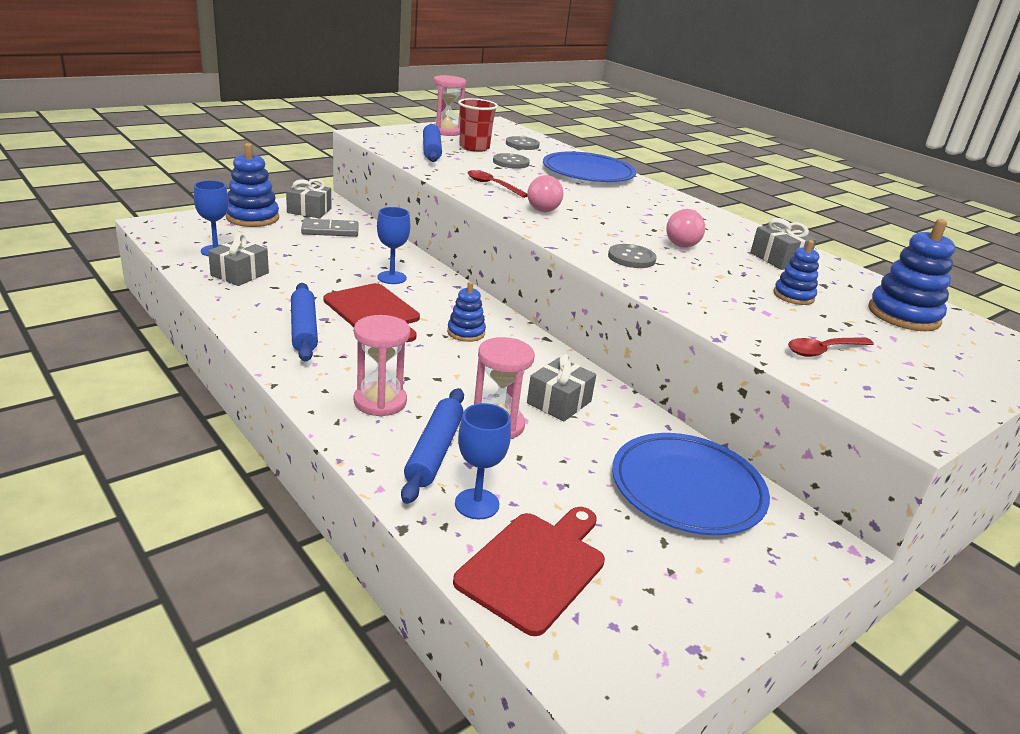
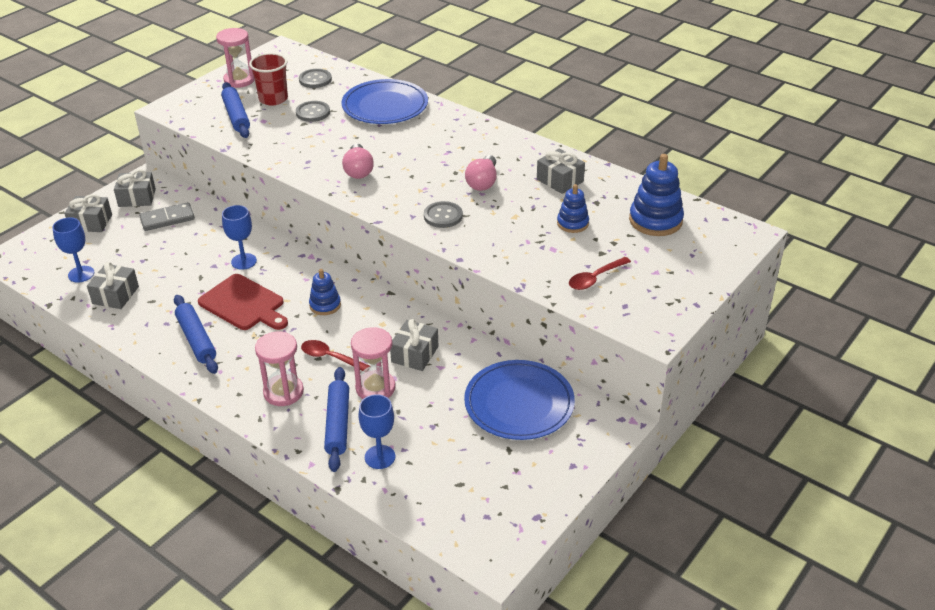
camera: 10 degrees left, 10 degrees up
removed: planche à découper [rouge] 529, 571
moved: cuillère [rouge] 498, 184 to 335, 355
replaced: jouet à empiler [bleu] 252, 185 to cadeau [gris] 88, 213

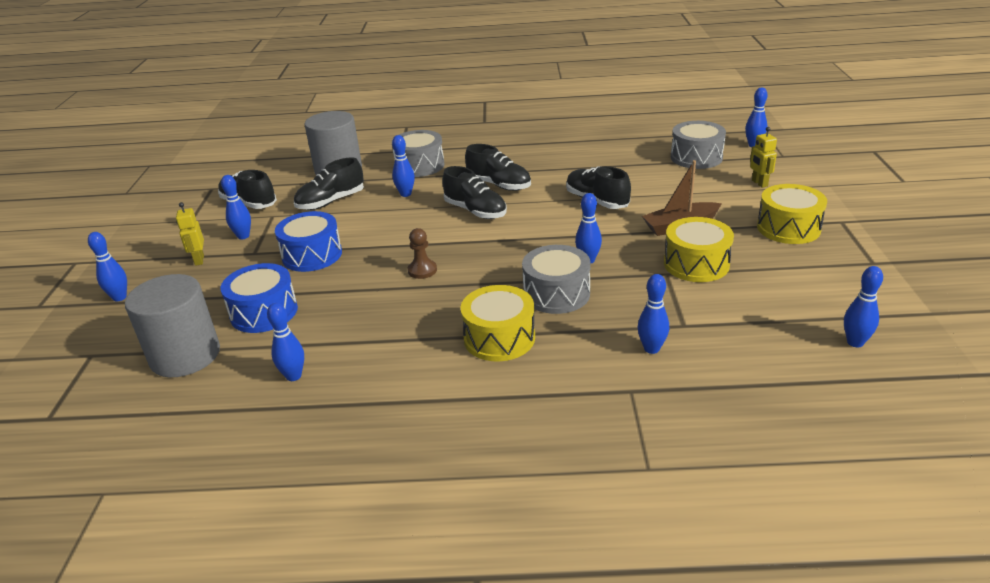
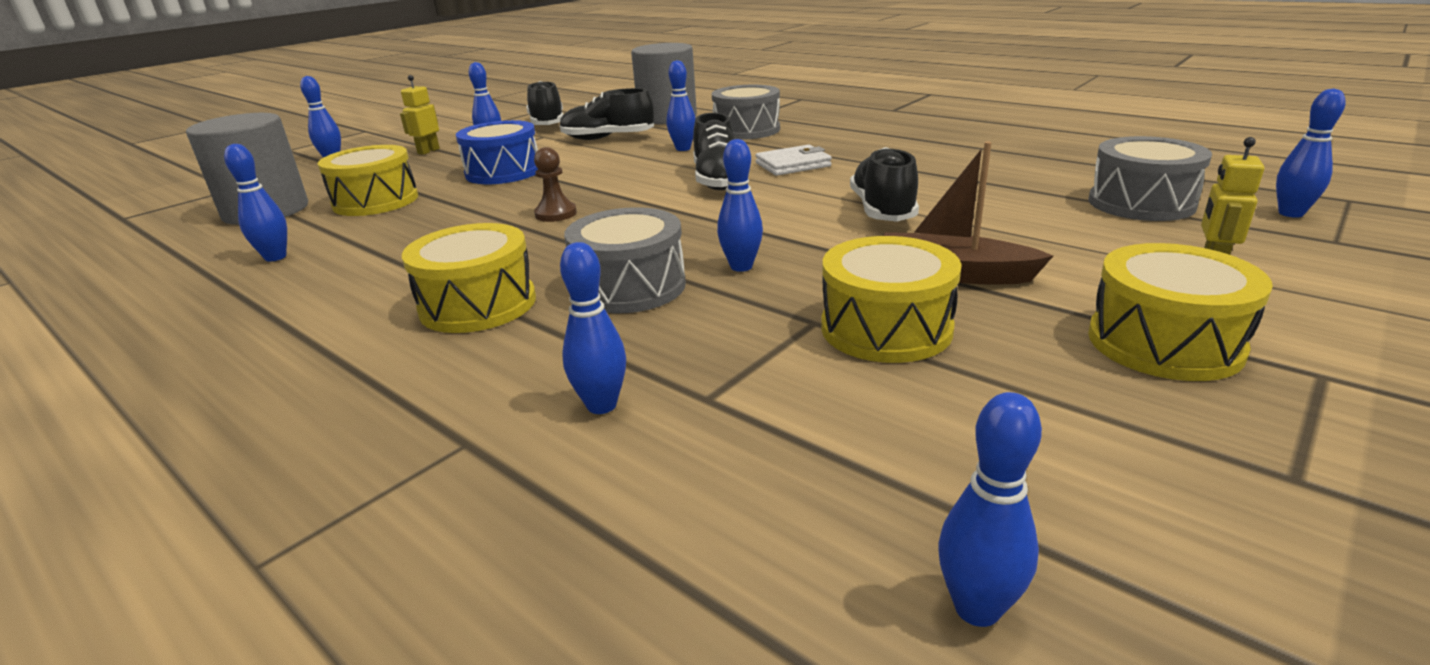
camera: 40 degrees right, 5 degrees down
replaced: chaussure [noir] 498, 167 to portefeuille [blanc] 793, 160
recoloured: tambour [bleu] 259, 298 to tambour [jaune] 368, 180

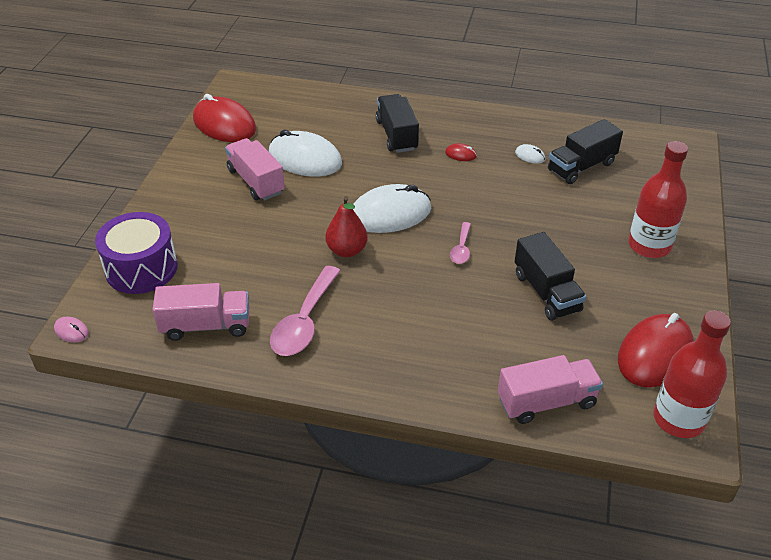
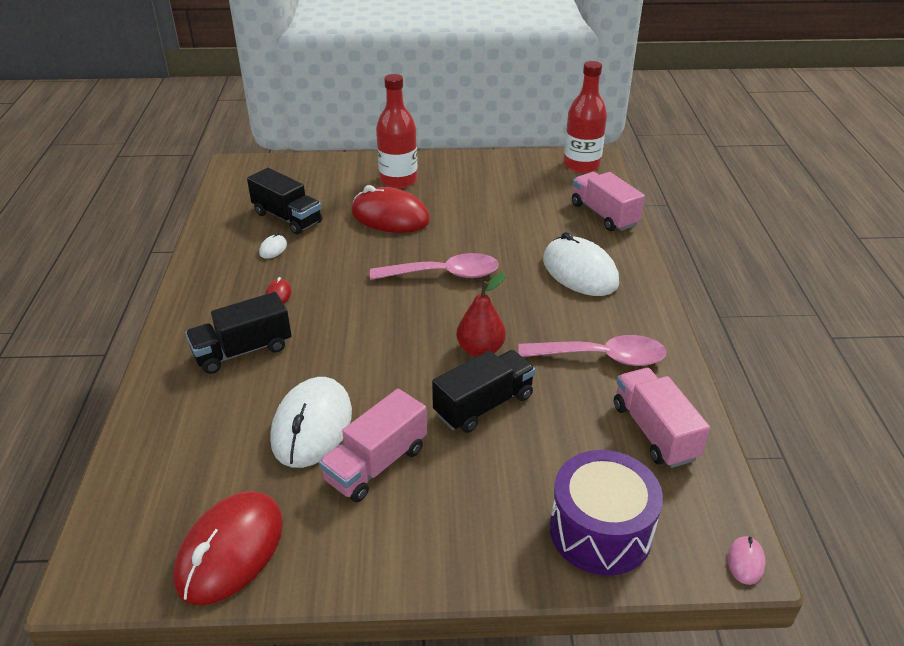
camera: 105 degrees left, 5 degrees down
moved: souris [blanc] 392, 208 to 581, 264; camion [noir] 550, 276 to 484, 391; souris [rouge] 656, 350 to 390, 209
resized: cuillère [rose] 460, 243 = 434, 266 x1.88

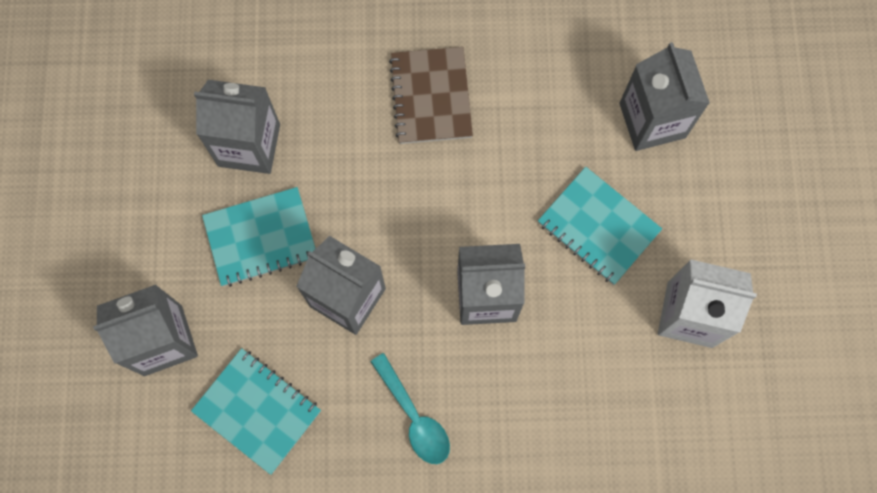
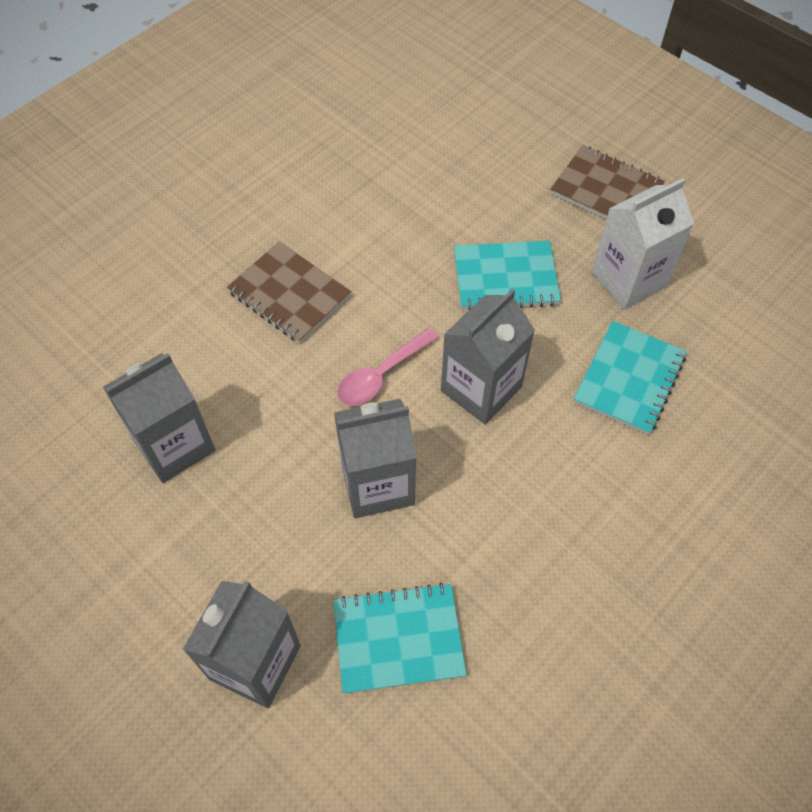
camera: 45 degrees left, 15 degrees down
removed: cuillère [turquoise] 410, 408; brique de lait [gris] 664, 96
added: cuillère [rose] 388, 367; carnet [marron] 607, 182
moved: carnet [turquoise] 259, 237 to 630, 378

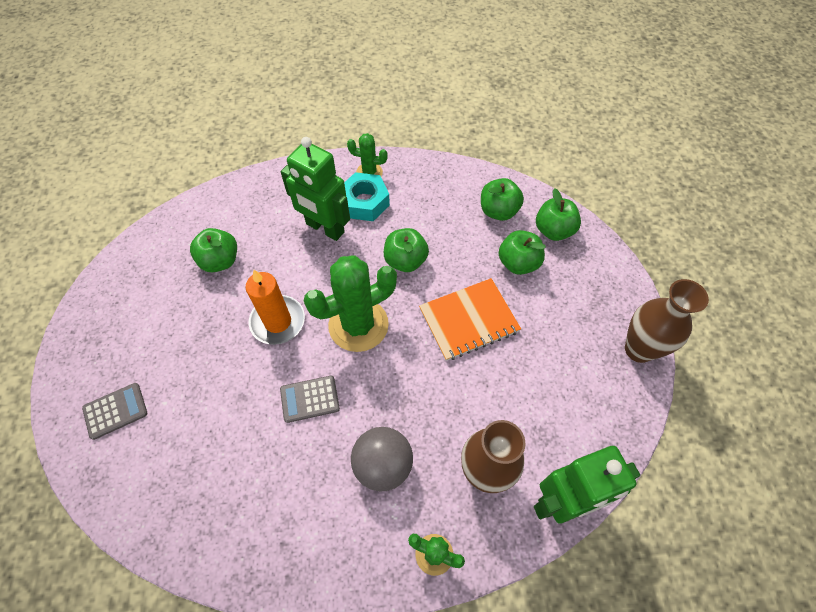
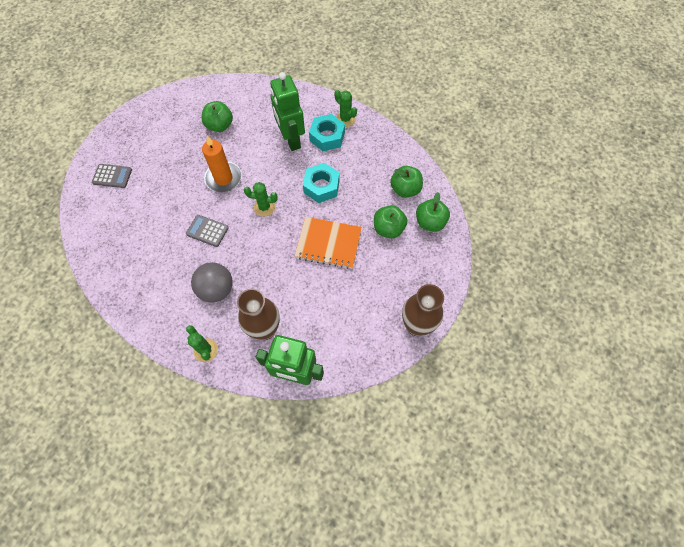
camera: 35 degrees right, 5 degrees up
replaced: pomme [vert] 406, 250 to écrou [turquoise] 321, 183
resized: cactus [vert] 350, 303 = 261, 199 x0.52

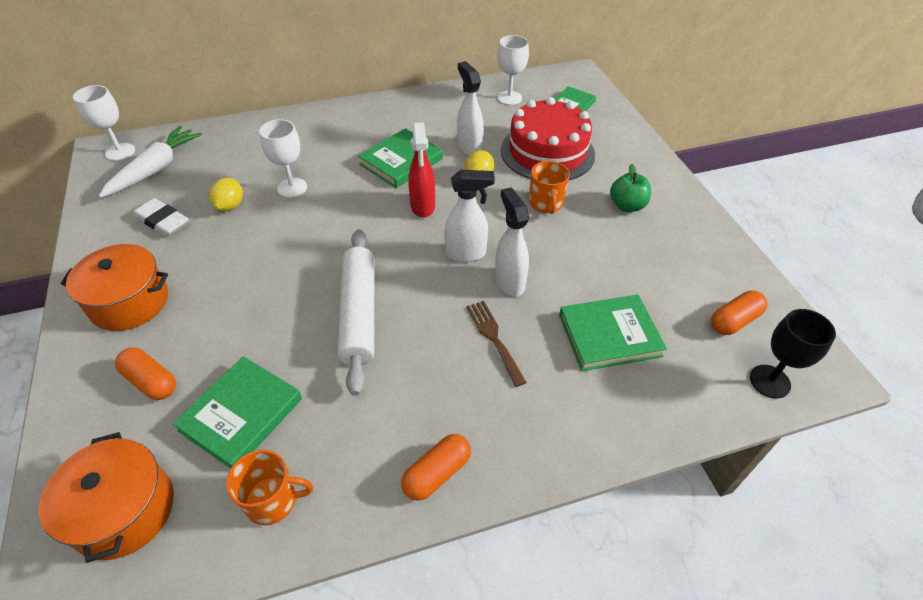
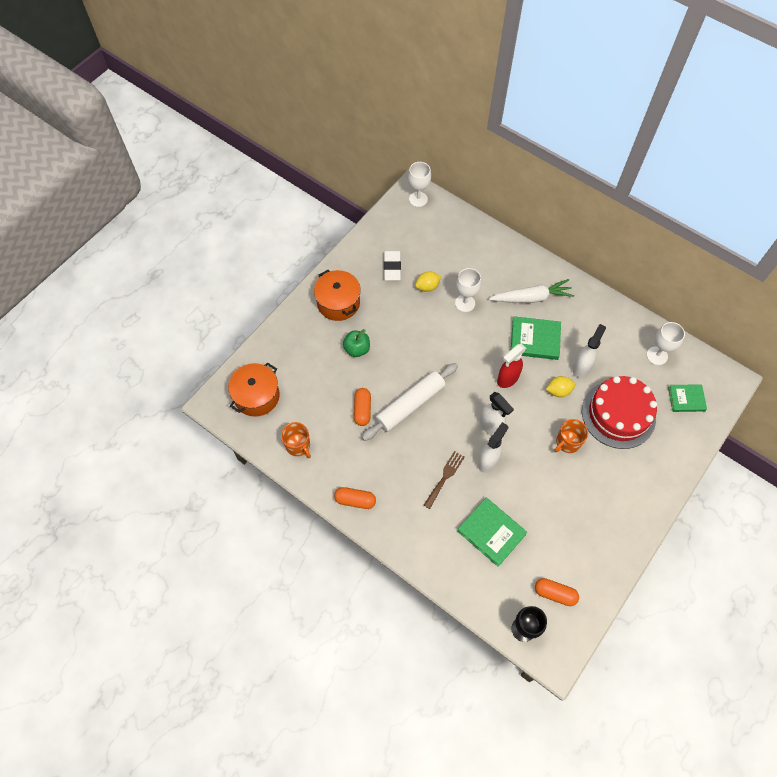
camera: 55 degrees right, 15 degrees up
removed: livre [vert] 237, 412
moved: carotte [blanc] 150, 162 to 531, 291; gélule [orange] 145, 374 to 362, 407; pomme [vert] 630, 188 to 356, 343

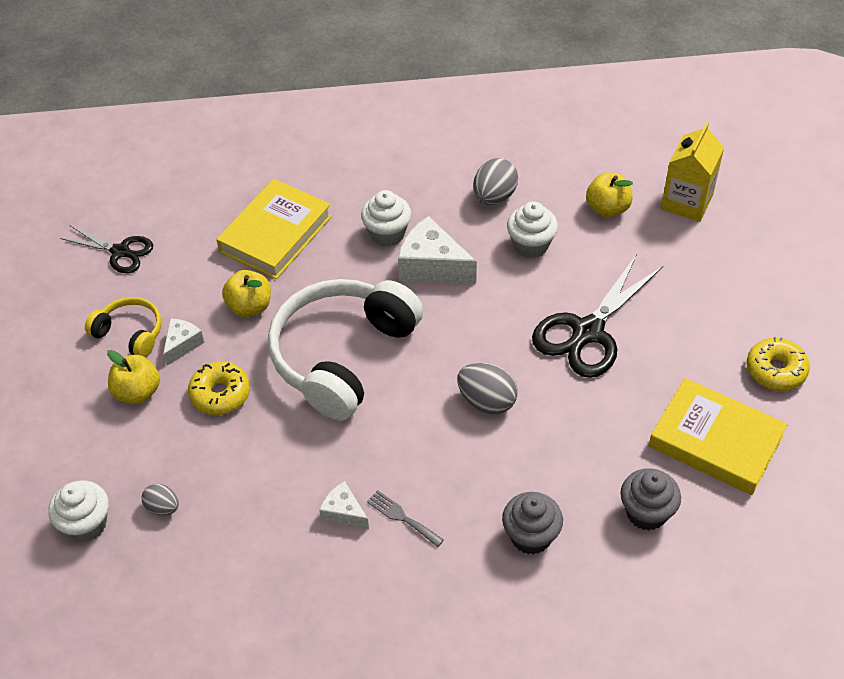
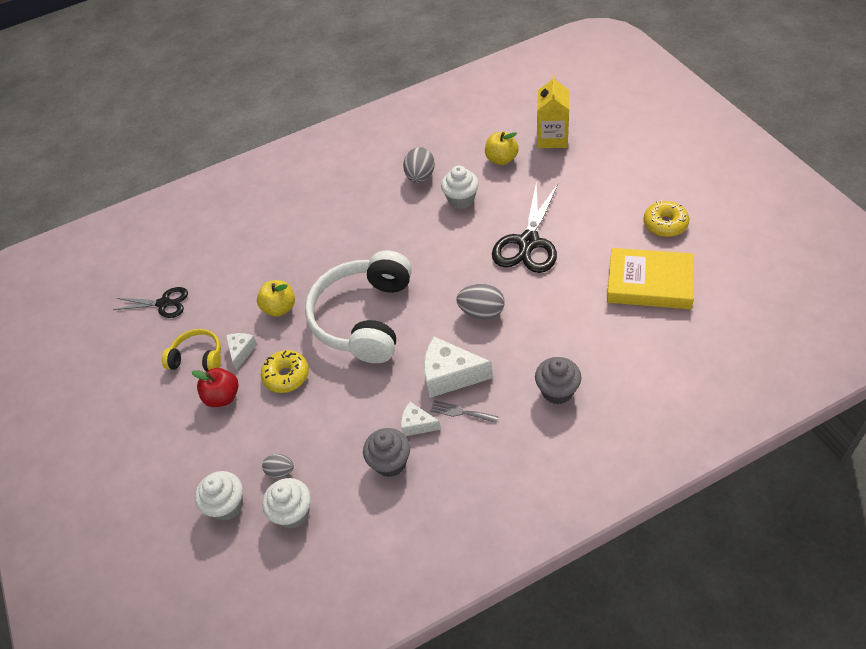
camera: 15 degrees left, 0 degrees up
removed: livre [jaune] 274, 229
moved: muffin [blanc] 386, 218 to 286, 503; fromage [blanc] 437, 250 to 458, 367; muffin [gris] 651, 499 to 386, 452
recoloured: pomme [jaune] 133, 377 to pomme [rouge] 215, 387

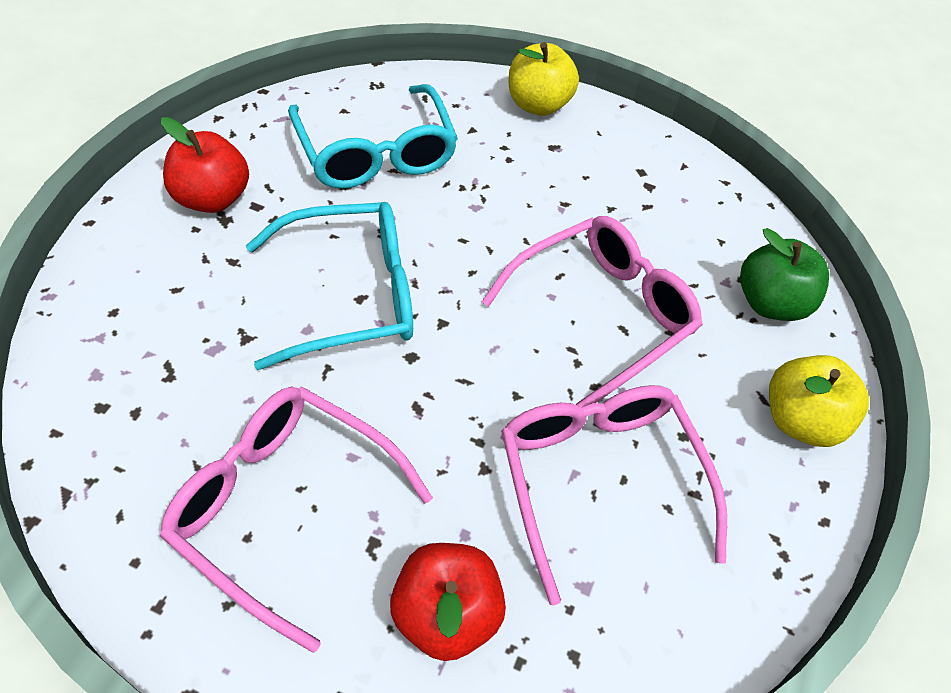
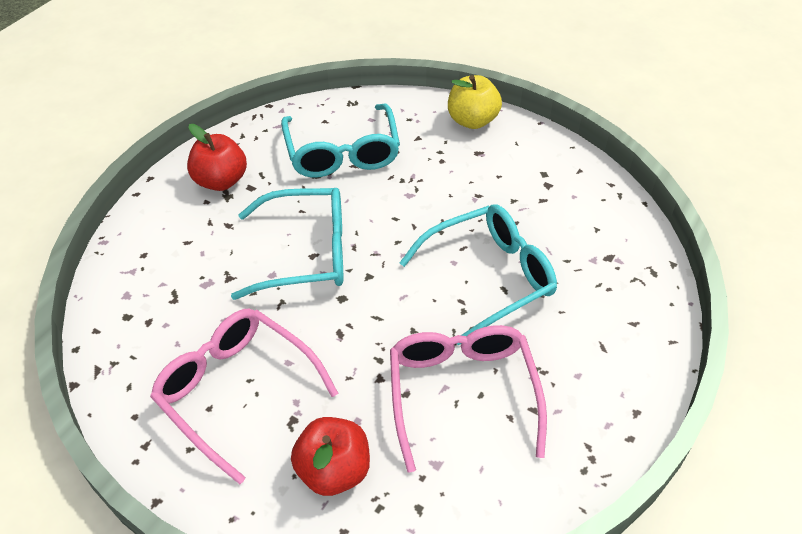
camera: 15 degrees right, 5 degrees down
removed: pomme [vert] 784, 274; pomme [jaune] 819, 401
recoloured: lunettes [rose] 592, 311 to lunettes [turquoise] 478, 275

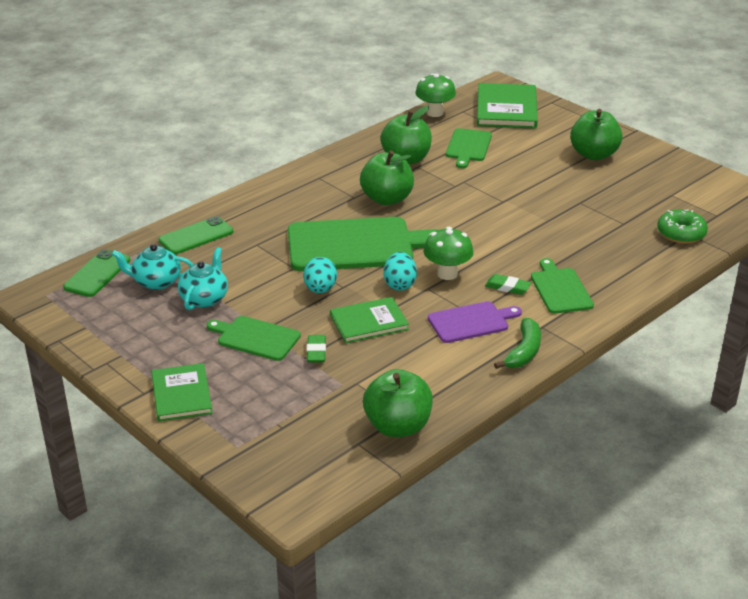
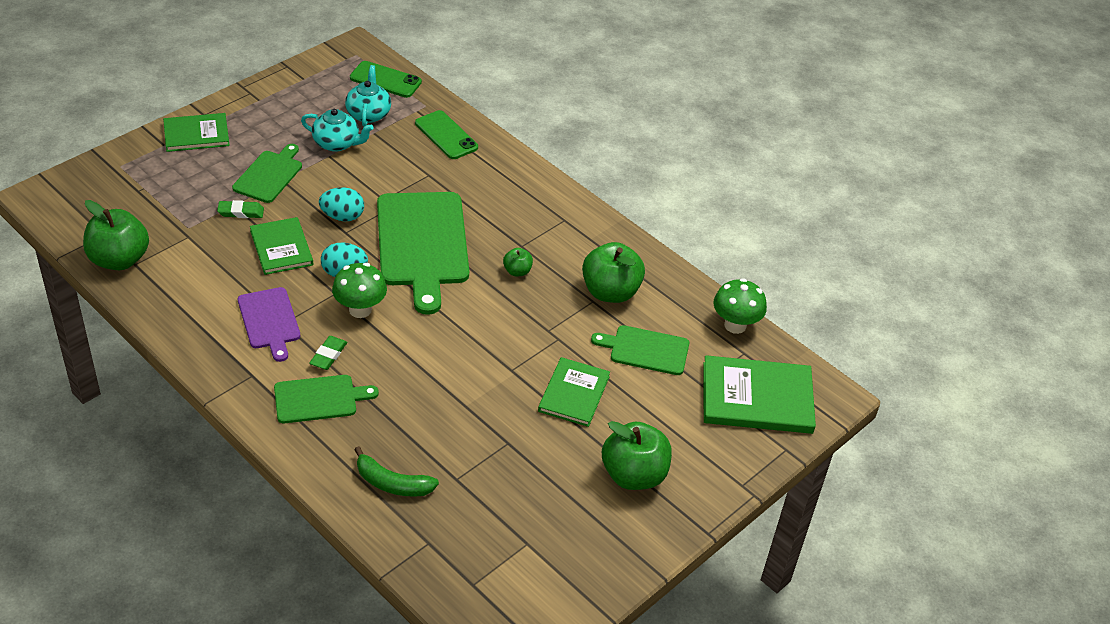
camera: 85 degrees right, 10 degrees up
removed: beignet [vert] 682, 226
added: livre [vert] 574, 392
moved: banane [vert] 517, 343 to 396, 471
resized: pomme [vert] 387, 178 = 518, 262 x0.48

